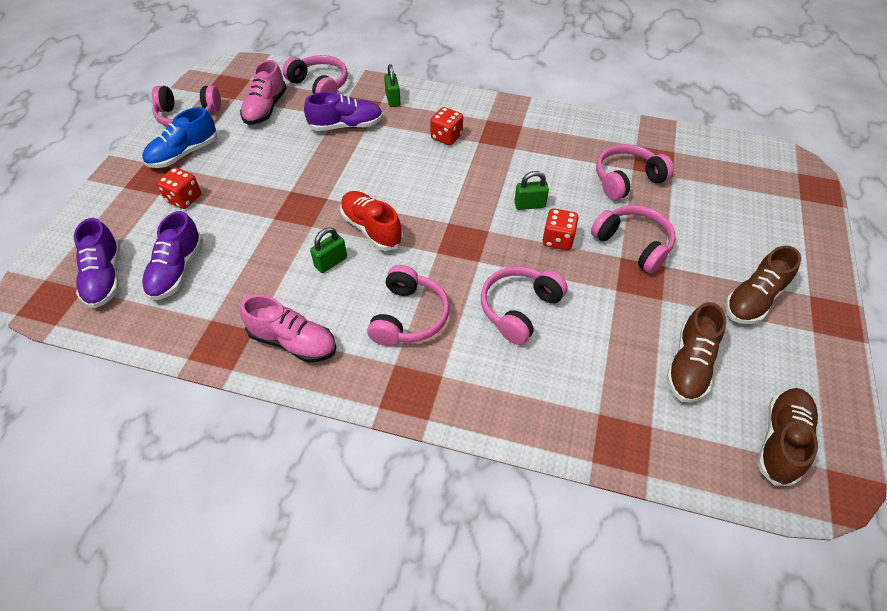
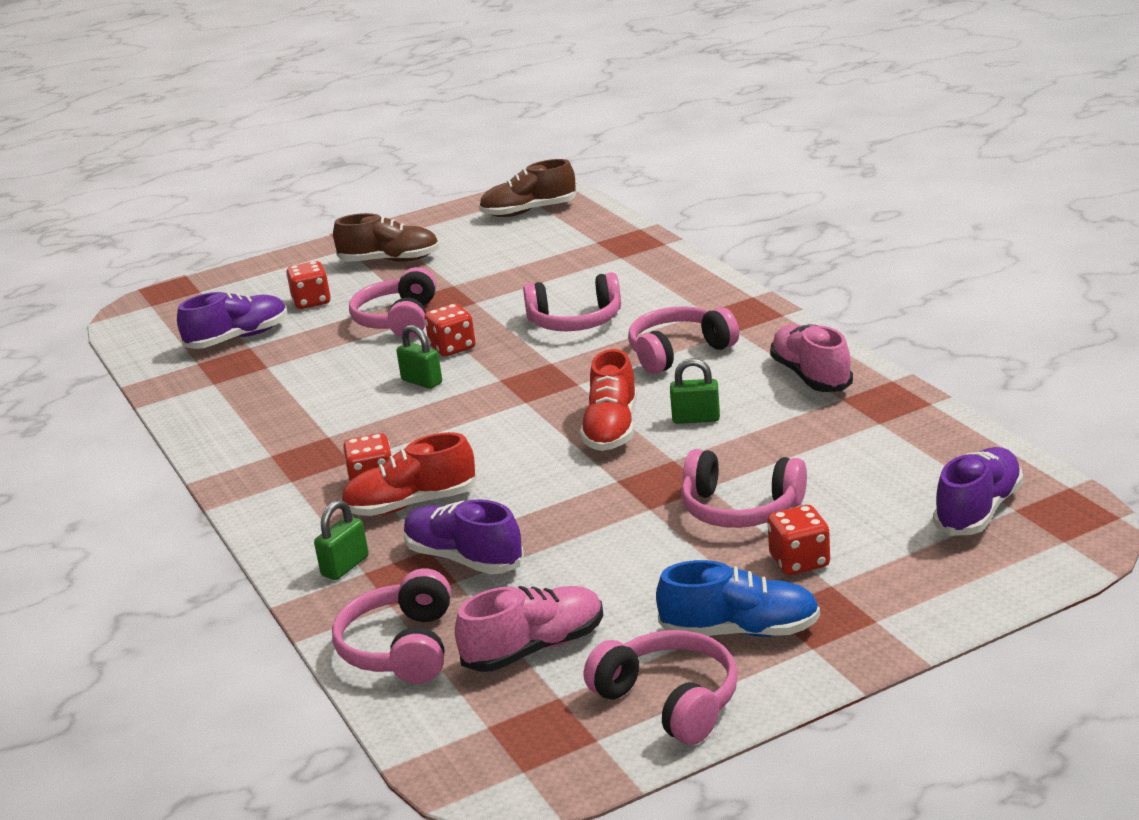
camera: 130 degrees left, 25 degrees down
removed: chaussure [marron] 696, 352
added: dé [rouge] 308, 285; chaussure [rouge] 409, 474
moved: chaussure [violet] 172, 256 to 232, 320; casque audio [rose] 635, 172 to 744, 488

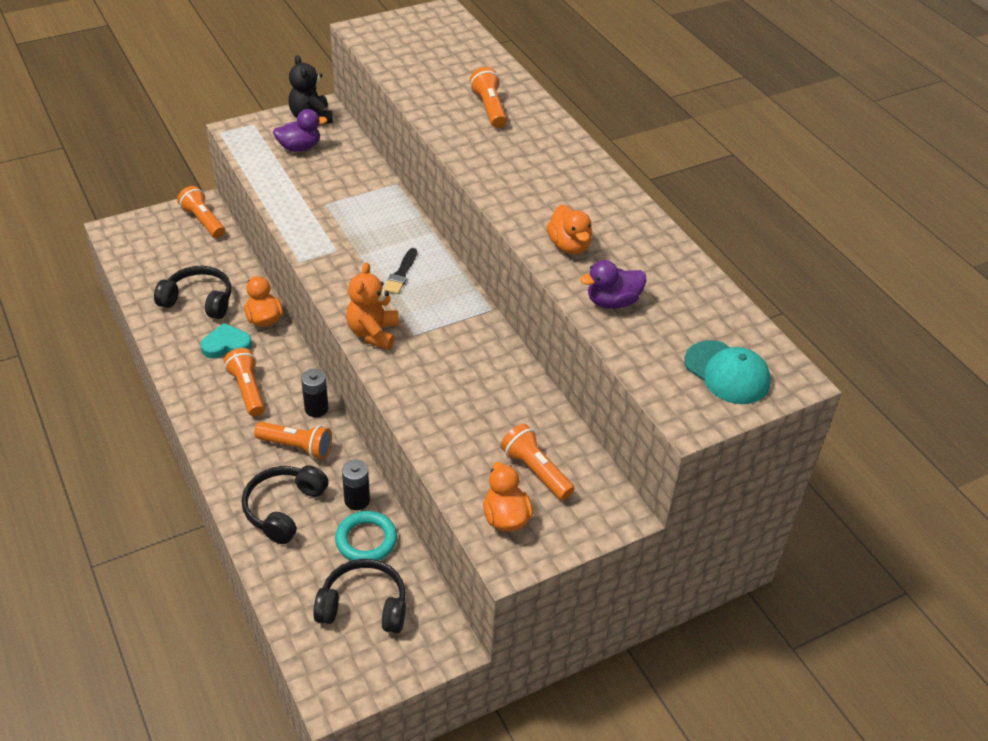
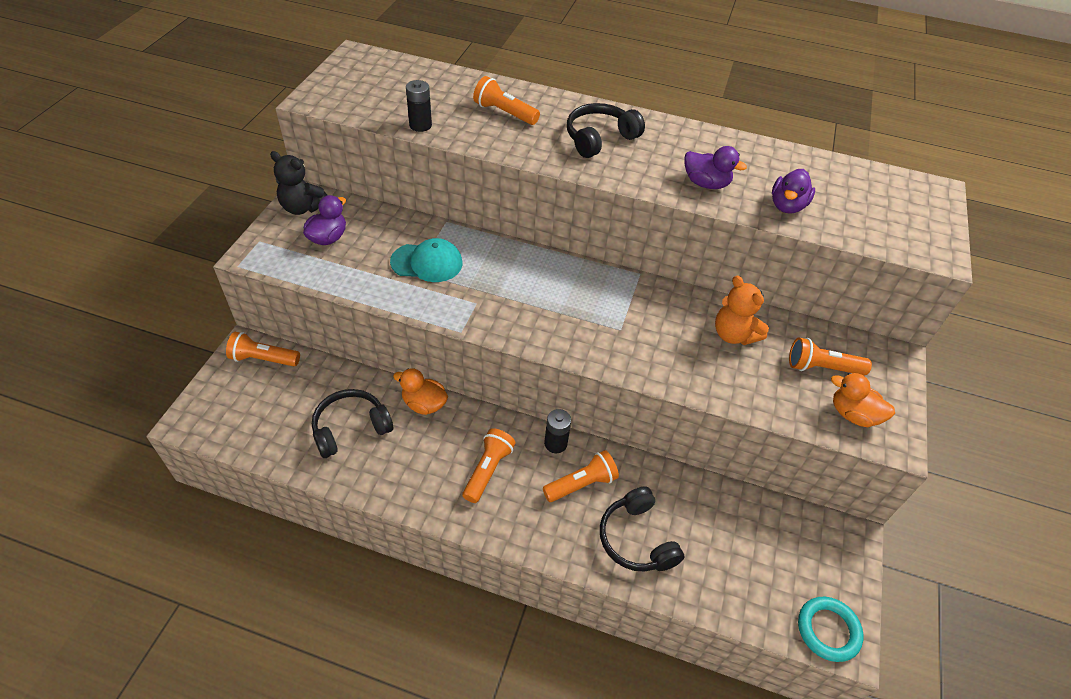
camera: 45 degrees left, 5 degrees up
removed: cœur [turquoise] 226, 340; pinceau [noir] 400, 271
moved: casque audio [noir] 359, 596 to 606, 130; anneau [turquoise] 366, 536 to 831, 629; pile [noir] 356, 484 to 419, 106; ours en peluche [orange] 372, 306 to 742, 310; casquette [turquoise] 727, 372 to 426, 260
recoloured: canard [orange] 569, 230 to canard [violet] 715, 167
turned: lampe de poche [orange] 244, 382 = 489, 465 90 degrees clockwise

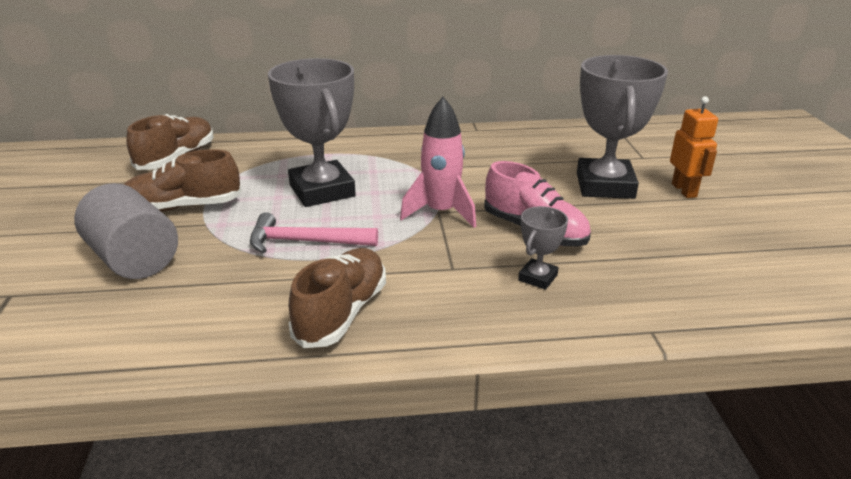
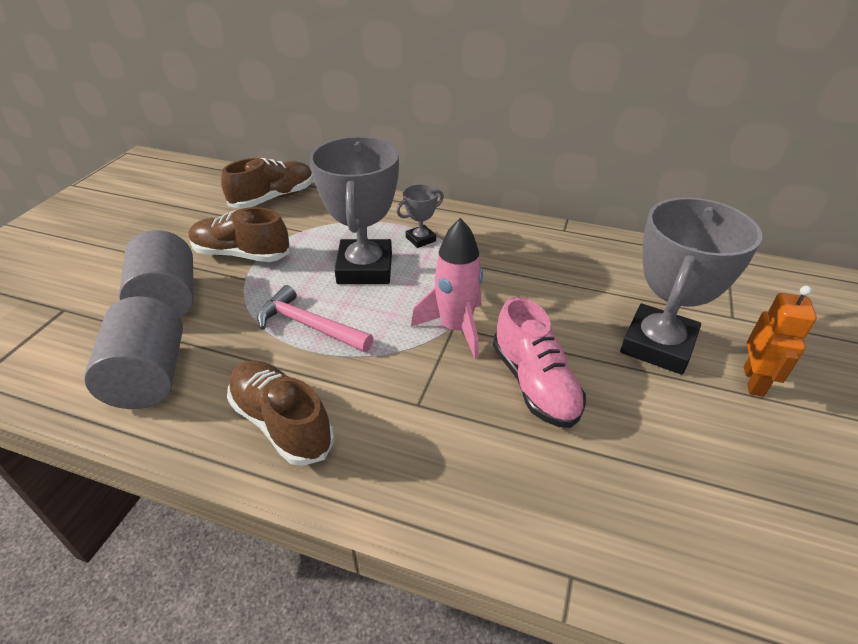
camera: 25 degrees right, 10 degrees up
added: cylindre [gris] 133, 352
moved: trophée [gris] 543, 248 to 420, 216
turned: chaussure [marron] 337, 298 = 280, 413 90 degrees counterclockwise

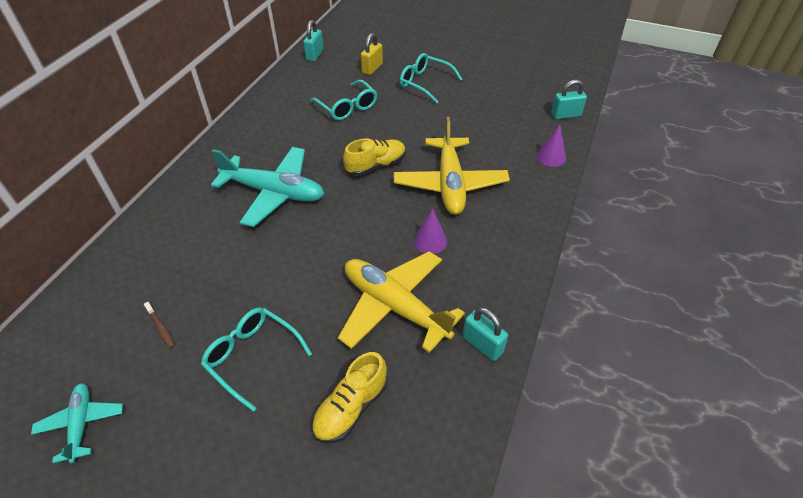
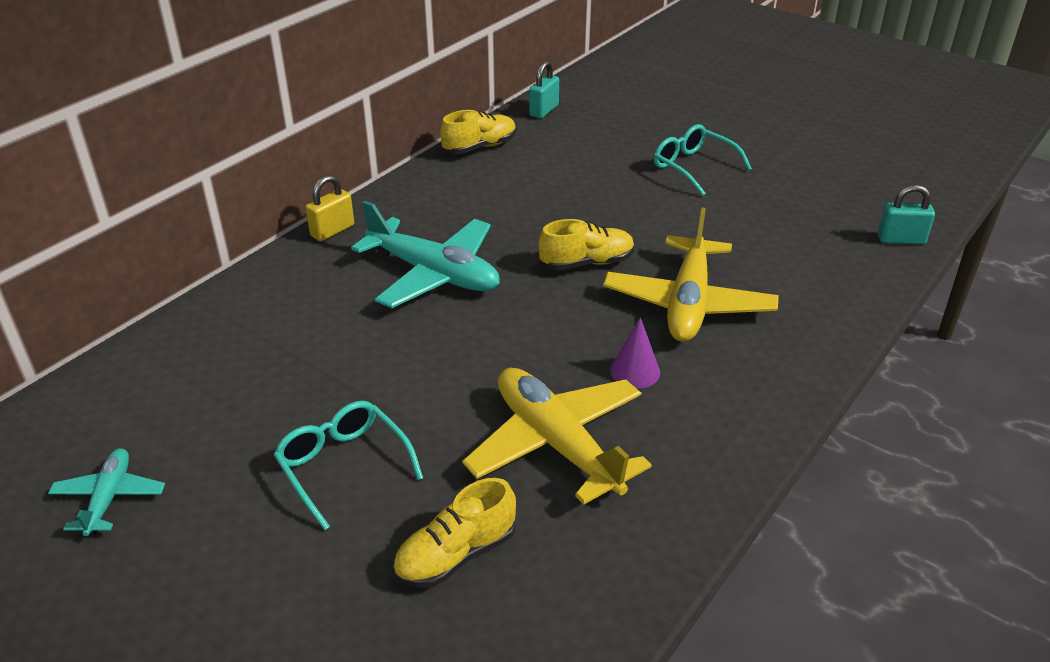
camera: 15 degrees right, 10 degrees down
removed: brosse à dents [marron] 159, 325; lunettes [turquoise] 343, 100; cadenas [turquoise] 485, 334; cône [violet] 551, 146
added: chaussure [jaune] 478, 132
moved: cadenas [jaune] 372, 54 to 330, 208

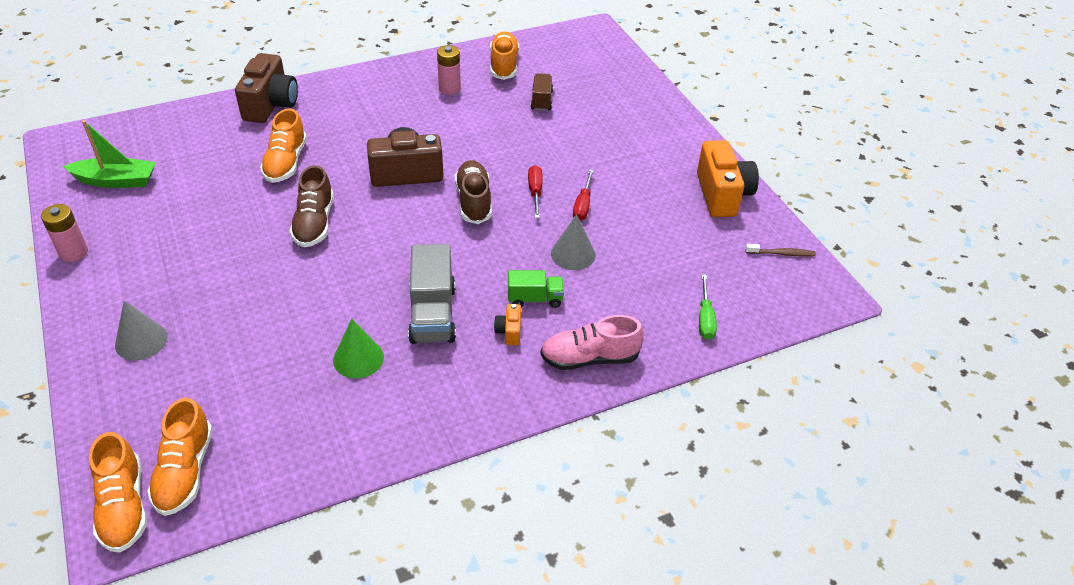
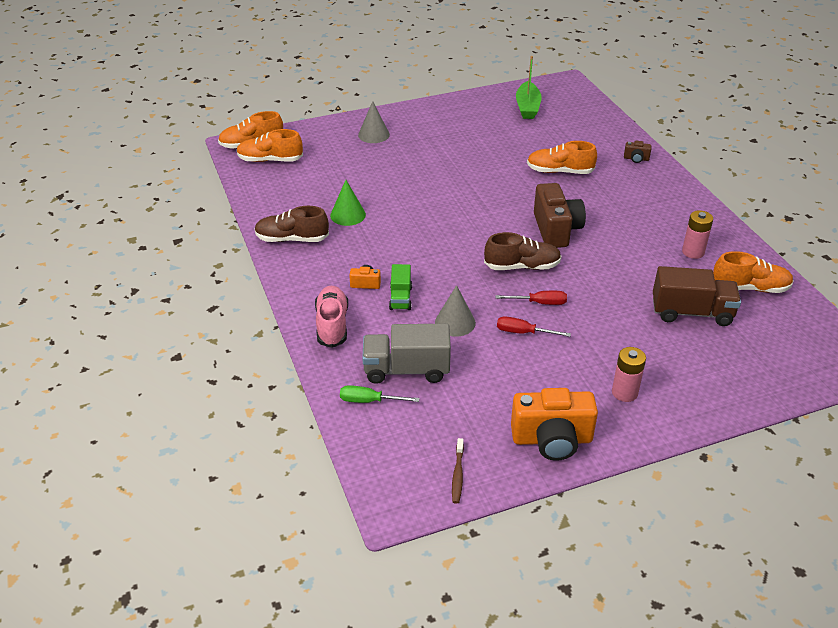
camera: 95 degrees right, 5 degrees down
moved: pile [rose] 64, 233 to 629, 374; chaussure [marron] 312, 206 to 291, 224; camion [gris] 432, 294 to 406, 354
resized: appareil photo [marron] 266, 88 = 637, 152 x0.45; camion [marron] 542, 92 = 697, 296 x1.70

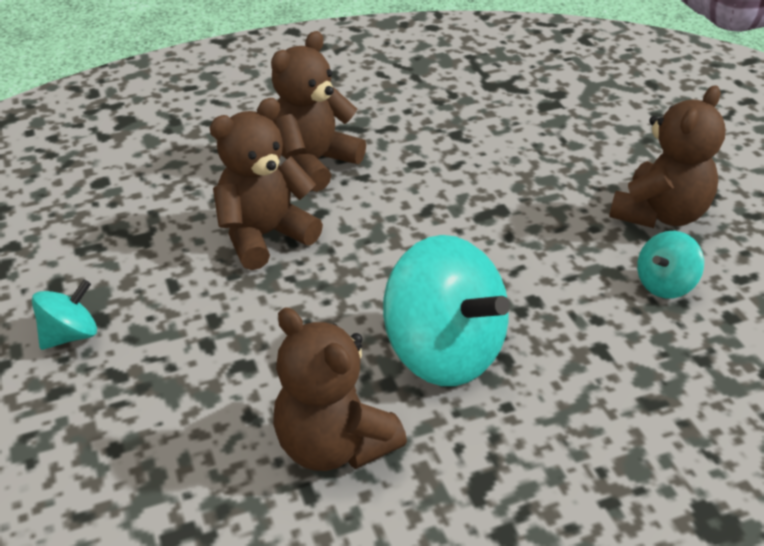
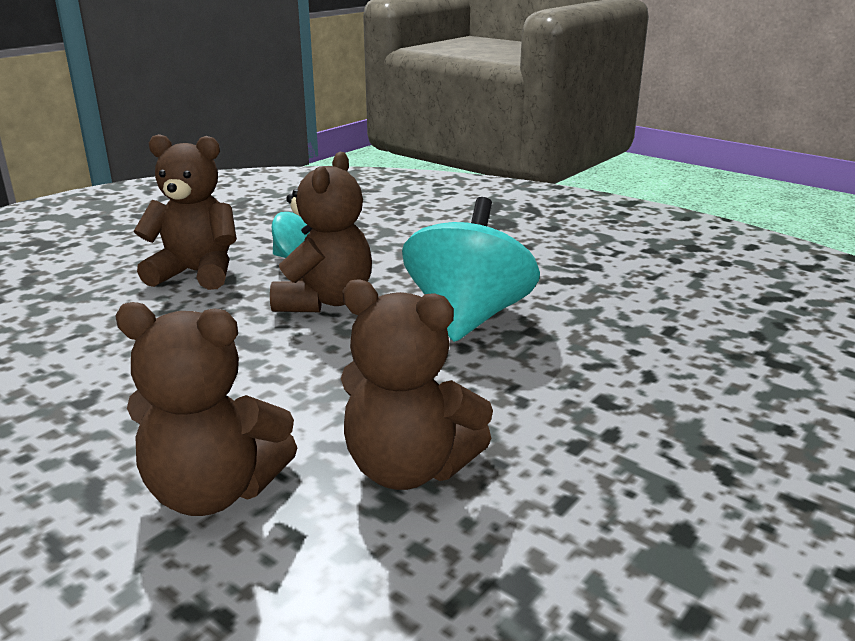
camera: 120 degrees left, 15 degrees down
removed: toupie [turquoise] 64, 314
moved: ours en peluche [marron] 340, 389 to 321, 232

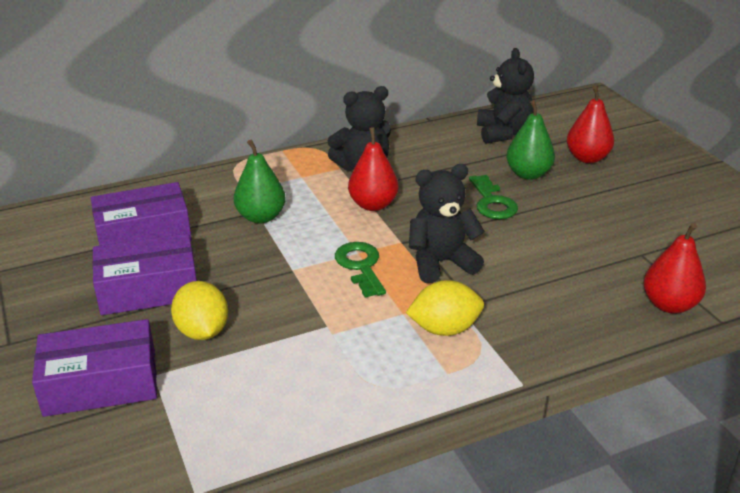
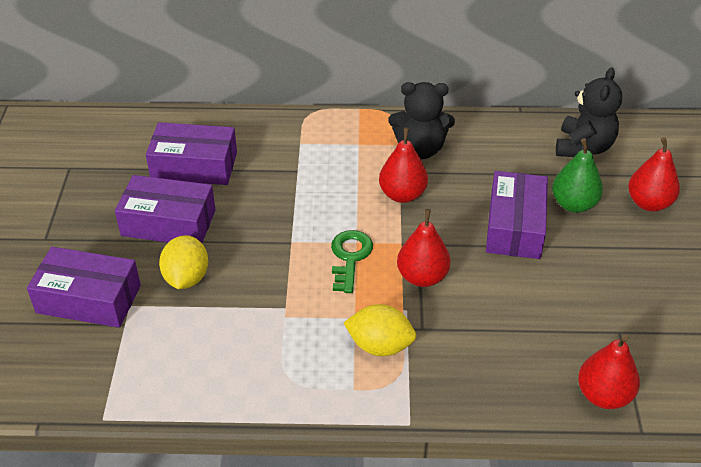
camera: 25 degrees right, 10 degrees up
removed: poire [vert] 260, 182
replaced: ours en peluche [noir] 447, 223 to poire [rouge] 424, 248; clé [vert] 493, 197 to boîte [violet] 517, 215

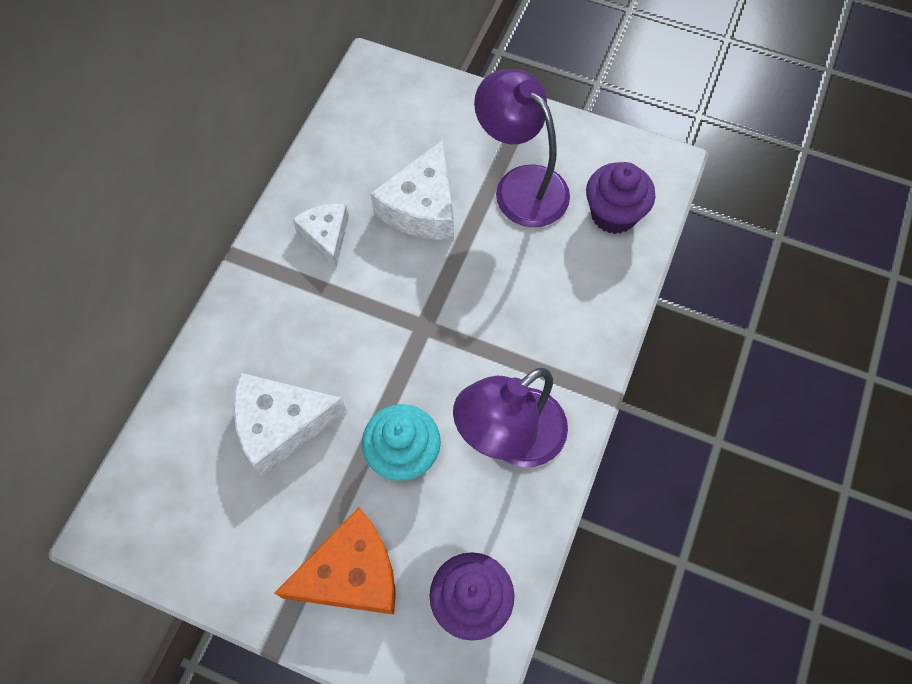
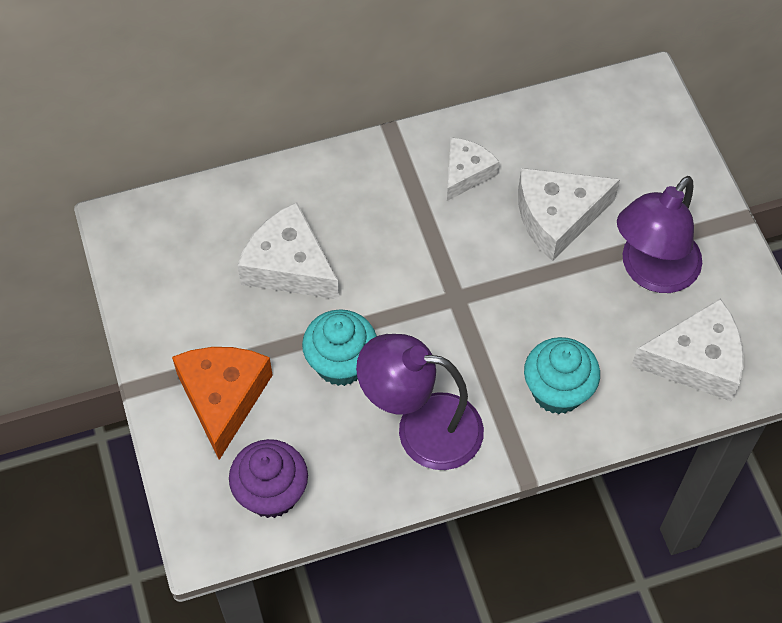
camera: 50 degrees right, 5 degrees down
added: muffin [turquoise] 562, 375
replaced: muffin [violet] 620, 198 to fromage [blanc] 688, 349
turned: fromage [orange] 335, 561 = 222, 403 120 degrees counterclockwise; lampe [violet] 522, 148 = 659, 234 150 degrees counterclockwise

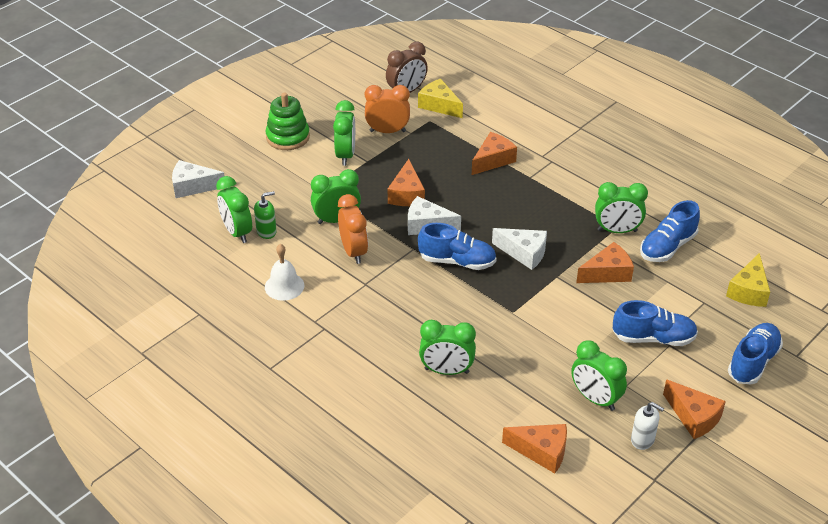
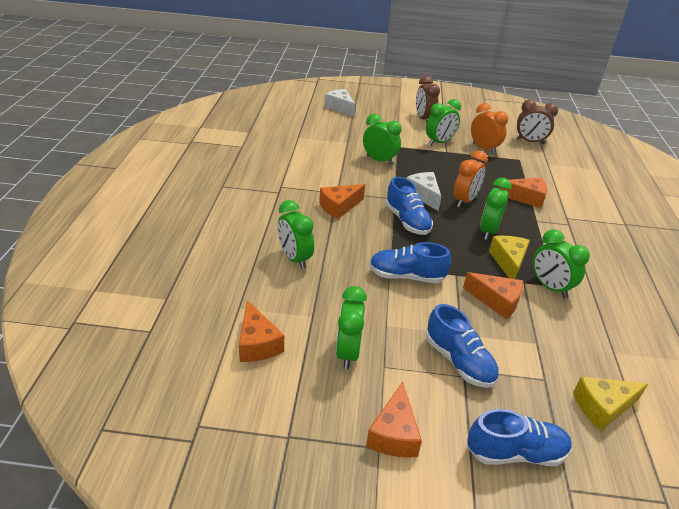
camera: 50 degrees right, 5 degrees down
removed: distributeur de savon [vert] 265, 215; cloche [blanc] 284, 272; fromage [blanc] 519, 249; distributeur de savon [blanc] 647, 426
moved: réveil [vert] 234, 209 to 496, 209; réveil [orange] 353, 229 to 471, 179; fromage [orange] 406, 182 to 342, 201; fromage [jaune] 440, 98 to 509, 257; chaussure [bleu] 670, 231 to 410, 262
replaced: jouet à empiler [vert] 288, 121 to réveil [marron] 428, 99

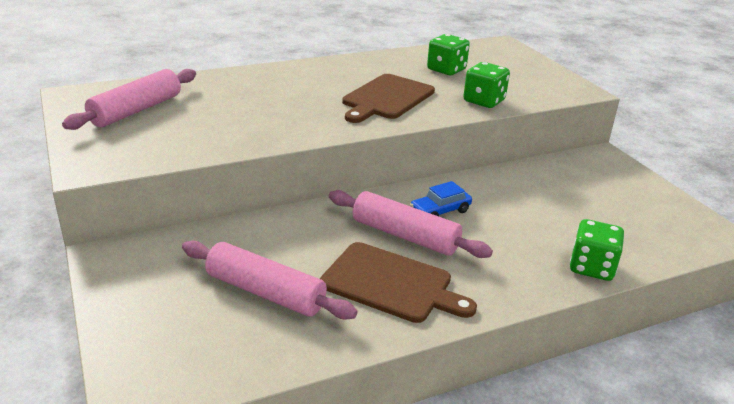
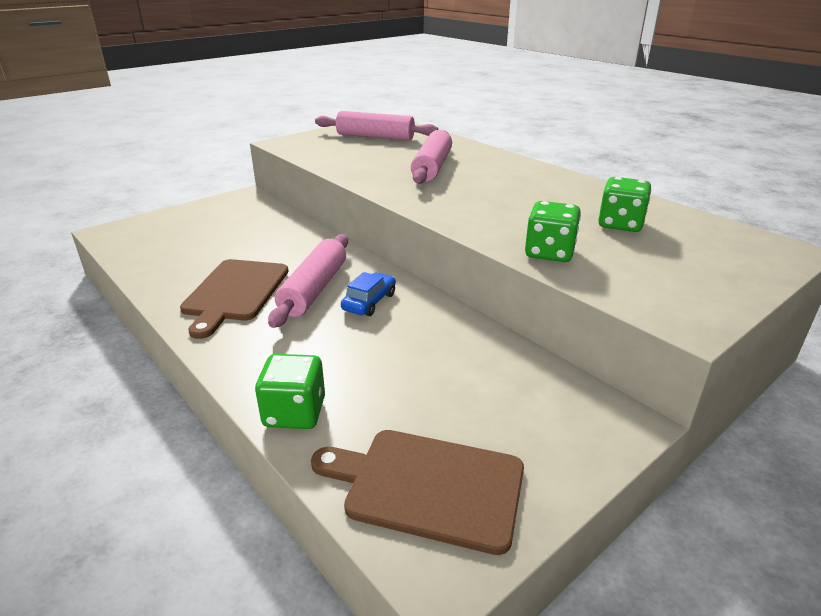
camera: 75 degrees right, 0 degrees up
moved: rouleau à pâtisserie [rose] 269, 280 to 431, 157; planche à découper [marron] 388, 98 to 417, 492
turned: voiture [bleu] 441, 198 = 368, 294 75 degrees clockwise

